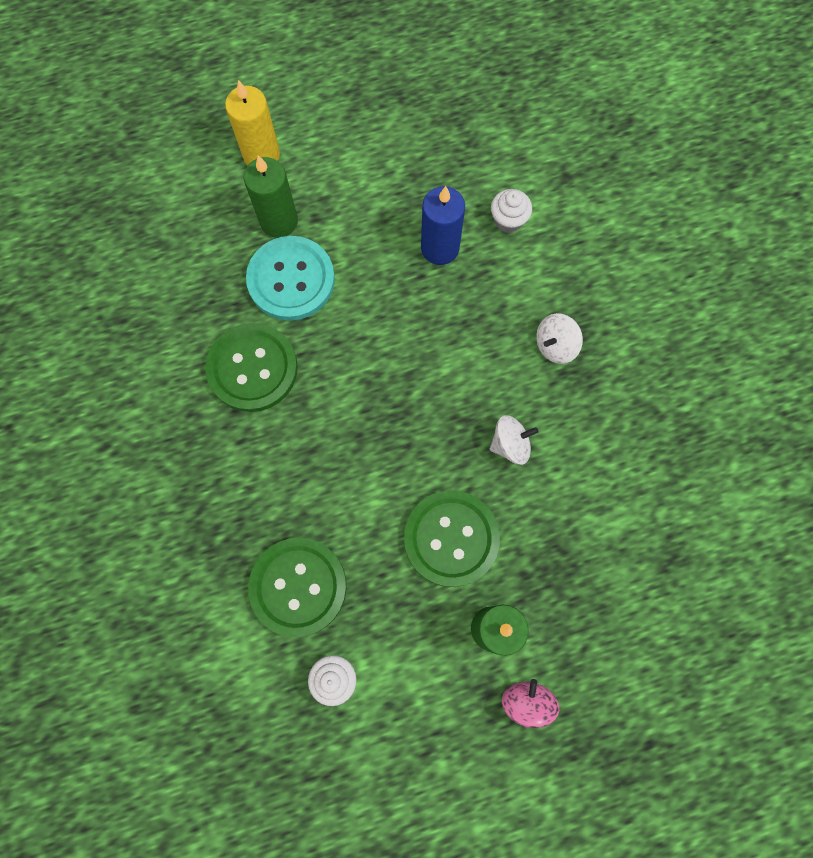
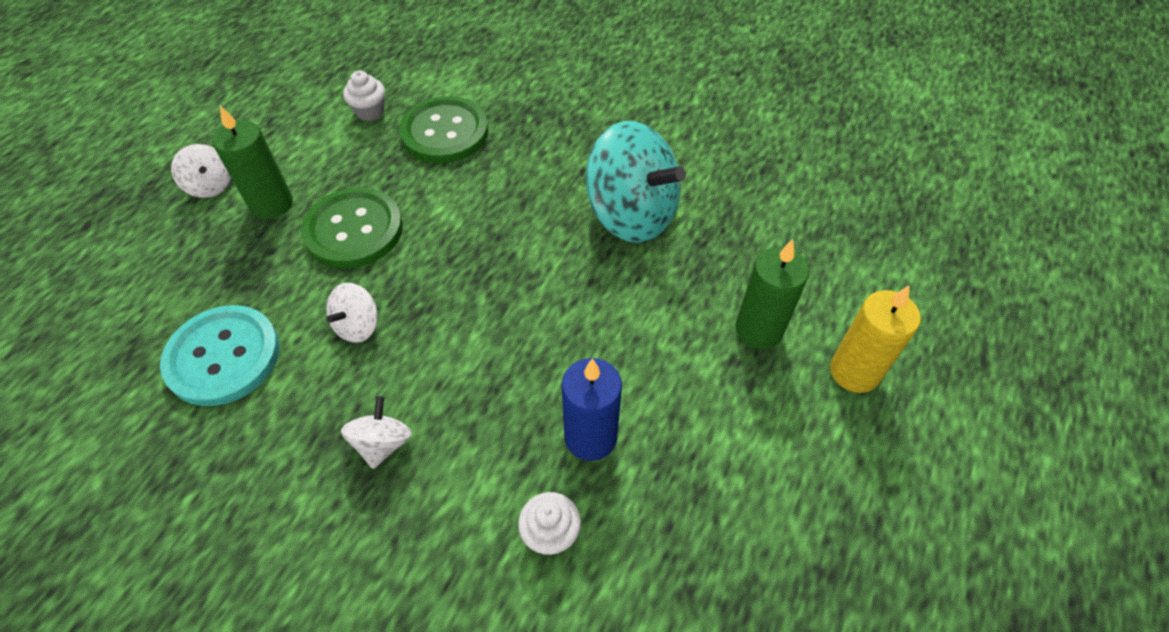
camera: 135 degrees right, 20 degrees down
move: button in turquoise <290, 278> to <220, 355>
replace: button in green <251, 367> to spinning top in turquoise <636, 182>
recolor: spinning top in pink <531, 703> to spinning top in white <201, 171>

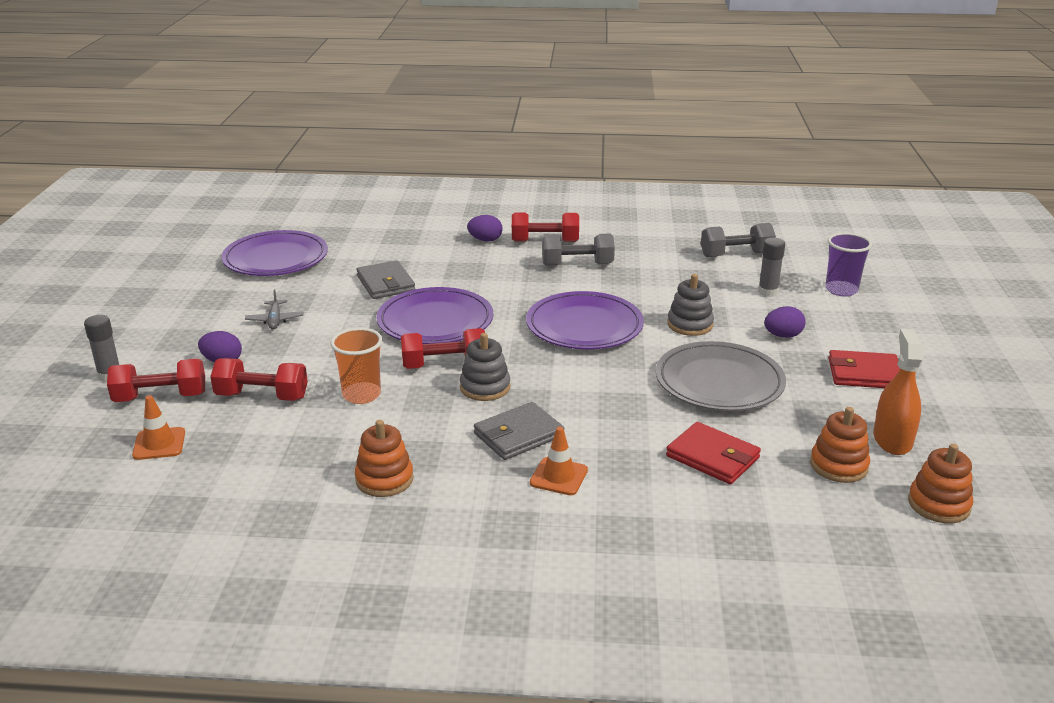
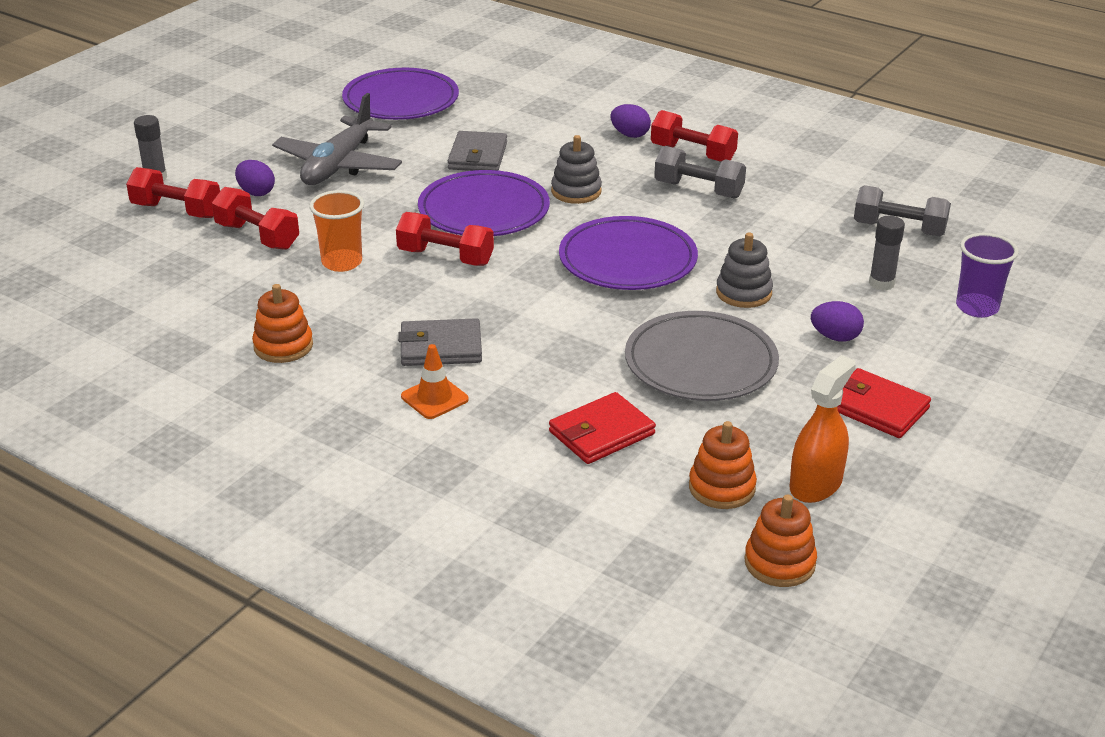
camera: 30 degrees right, 5 degrees up
delete: traffic cone in orange <158, 427>
move: stacking toy in grey <485, 367> to <576, 169>
rotate: wallet in red <713, 453> = <602, 428> 75 degrees clockwise
resize: plane in grey <274, 309> = <337, 139> x2.22

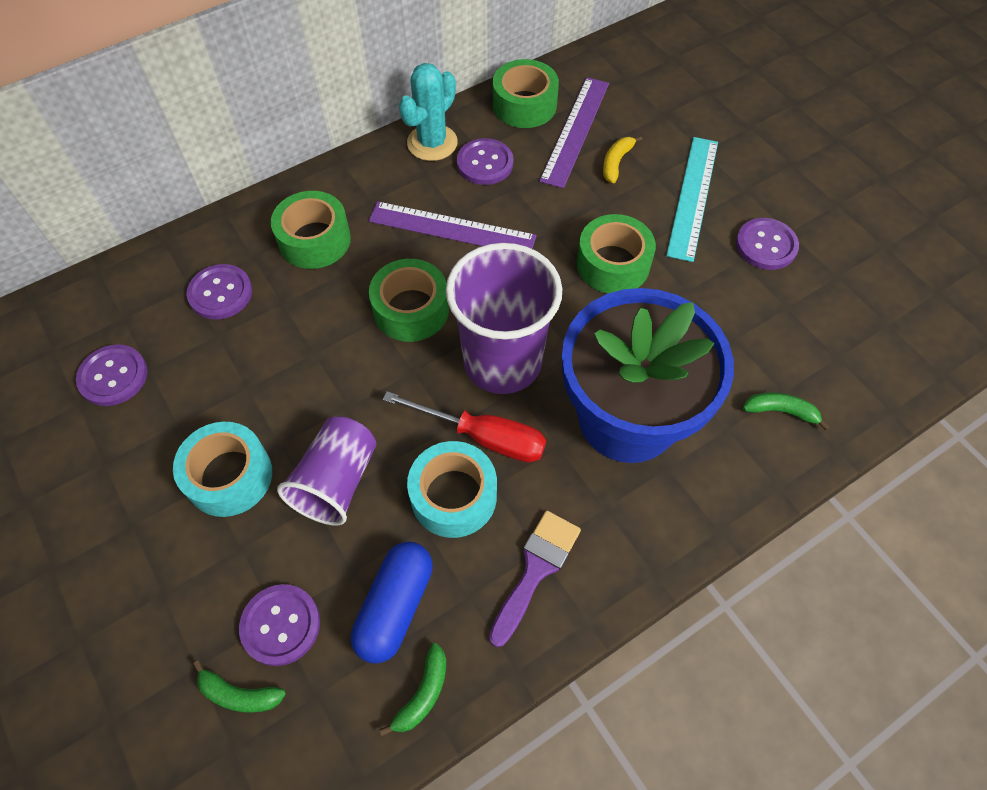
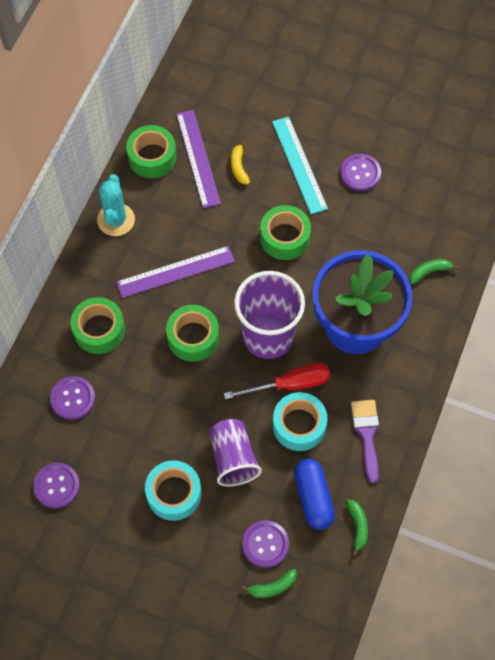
camera: 35 degrees left, 5 degrees up
delete: button in purple <485, 161>

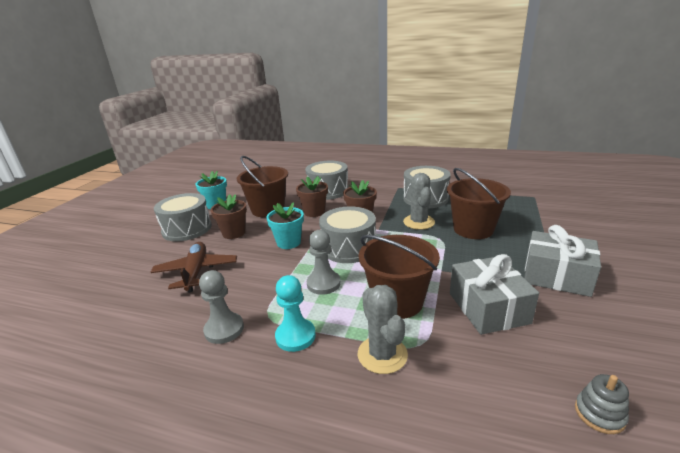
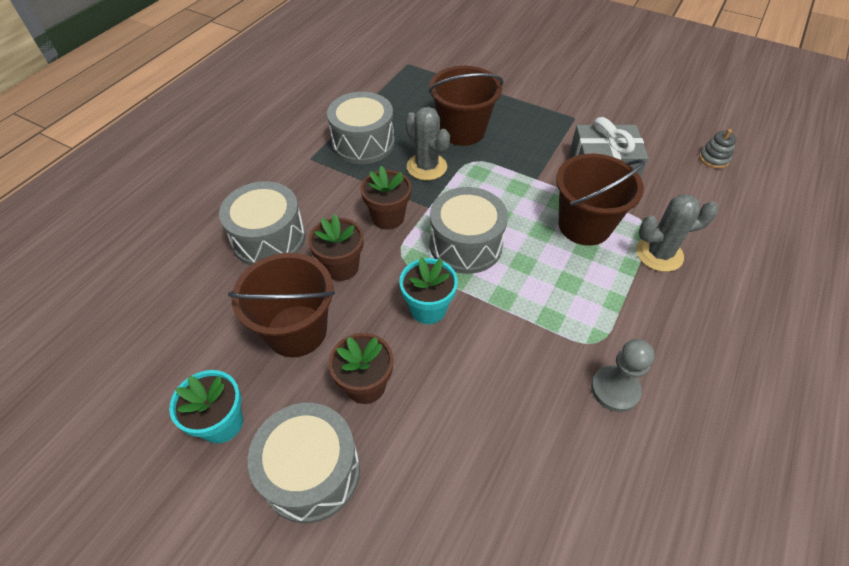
camera: 80 degrees left, 25 degrees up
delete: plane in brown <194, 267>; pawn in turquoise <295, 313>; pawn in grey <324, 262>; gift in grey <562, 261>
rotate: cactus in grey <419, 201> = <427, 143> 45 degrees clockwise

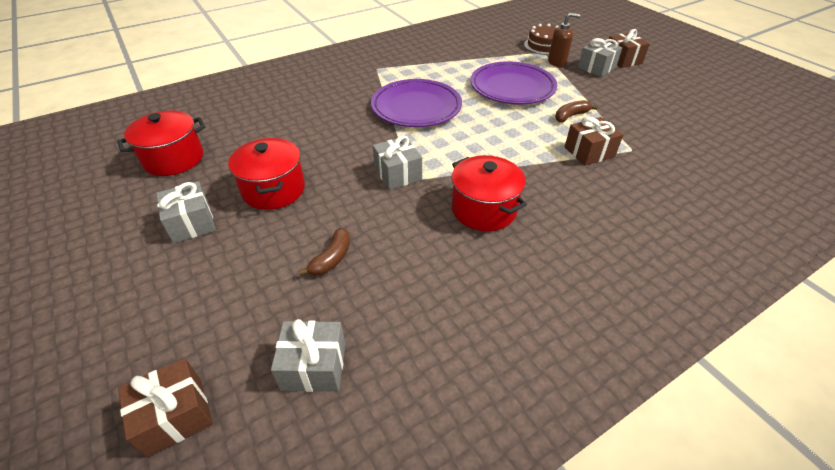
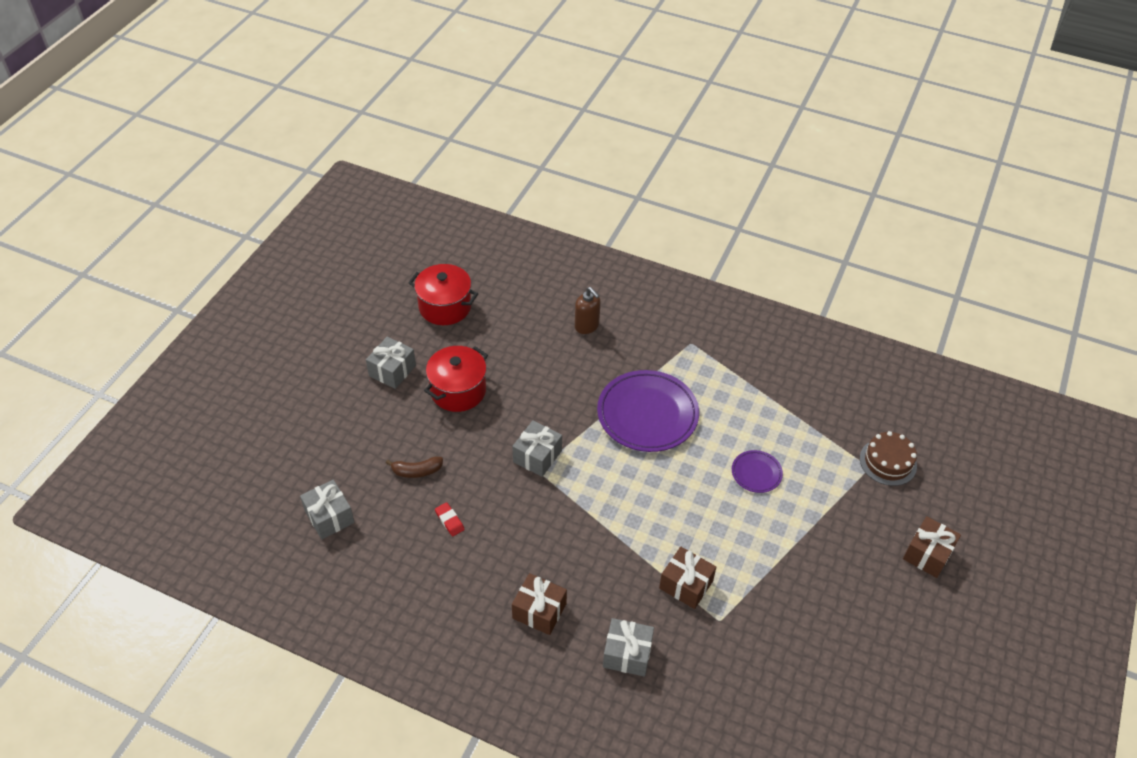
camera: 55 degrees right, 5 degrees up
delete: pot in red <489, 193>; banana in brown <576, 111>
insert: eraser in red <450, 519>
move: gift in brown <165, 407> to <539, 604>; soap dispenser in brown <564, 40> to <588, 310>; gift in grey <600, 57> to <628, 647>
resize: plate in purple <513, 82> = <757, 471> x0.48

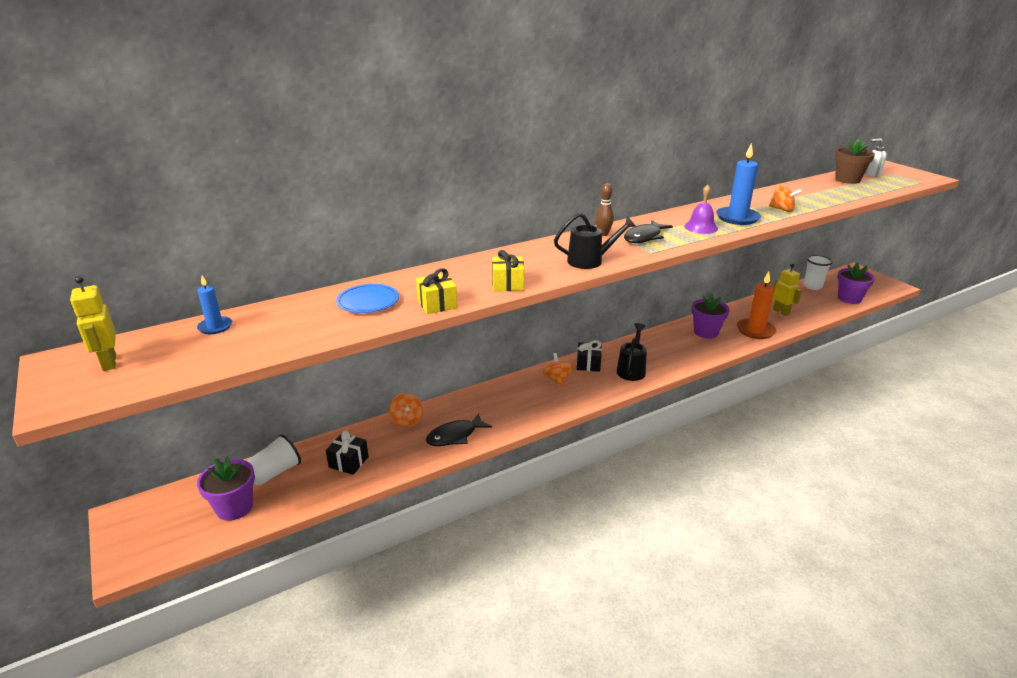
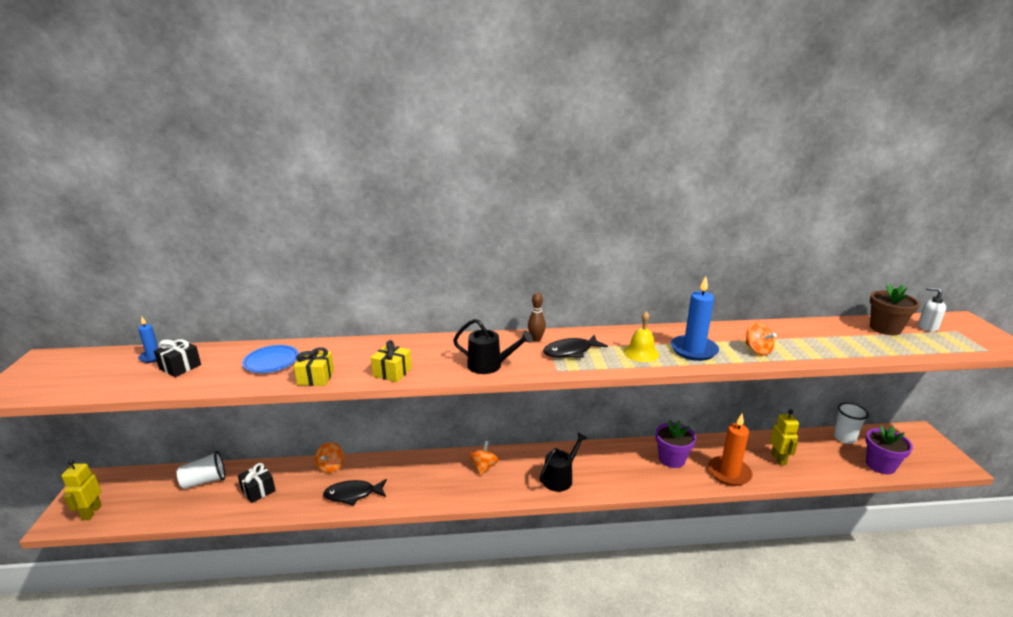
camera: 25 degrees right, 5 degrees down
delete: flower pot in purple <226, 489>
move: robot in yellow <93, 323> to <81, 489>; gift in black <589, 356> to <177, 358>
recolor: bell in purple <701, 209> to bell in yellow <641, 336>

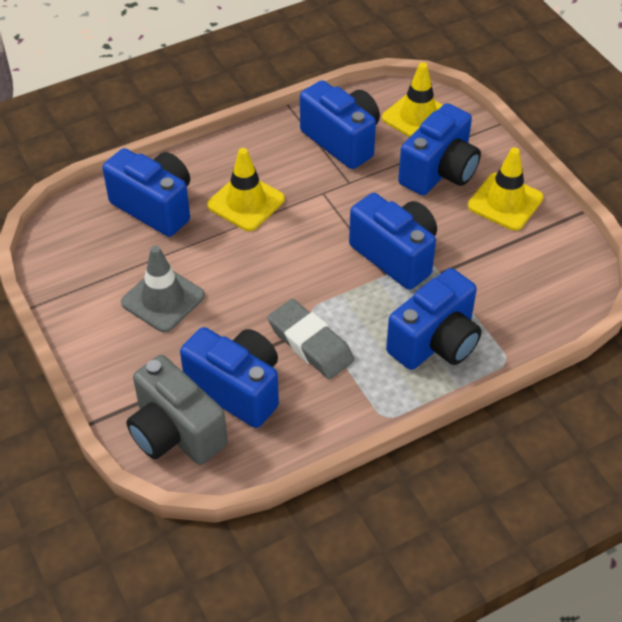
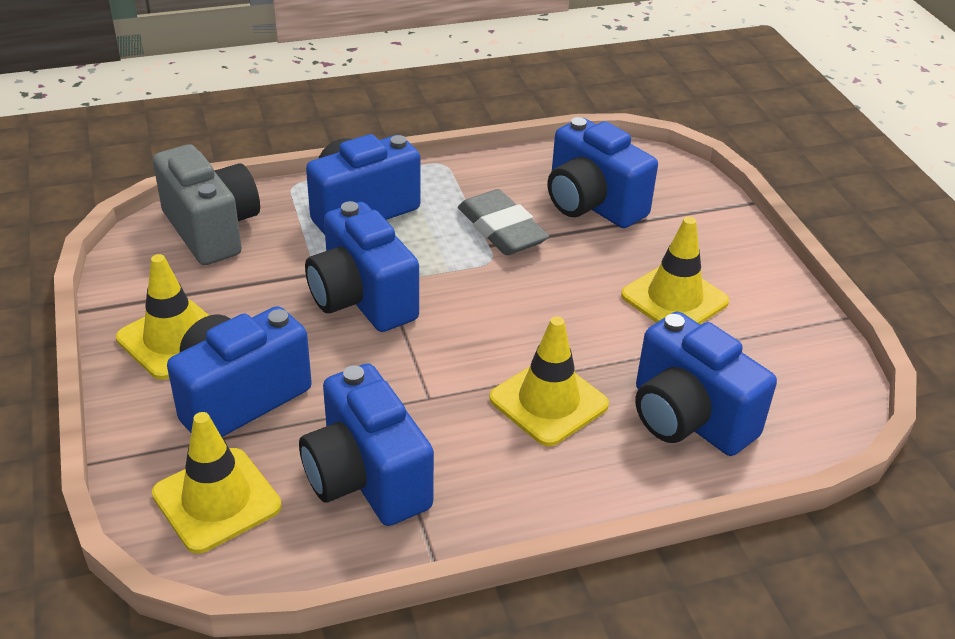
camera: 170 degrees left, 10 degrees down
move: camera in grey <177, 410> to <206, 204>
recolor: traffic cone in grey <163, 288> to traffic cone in yellow <675, 270>

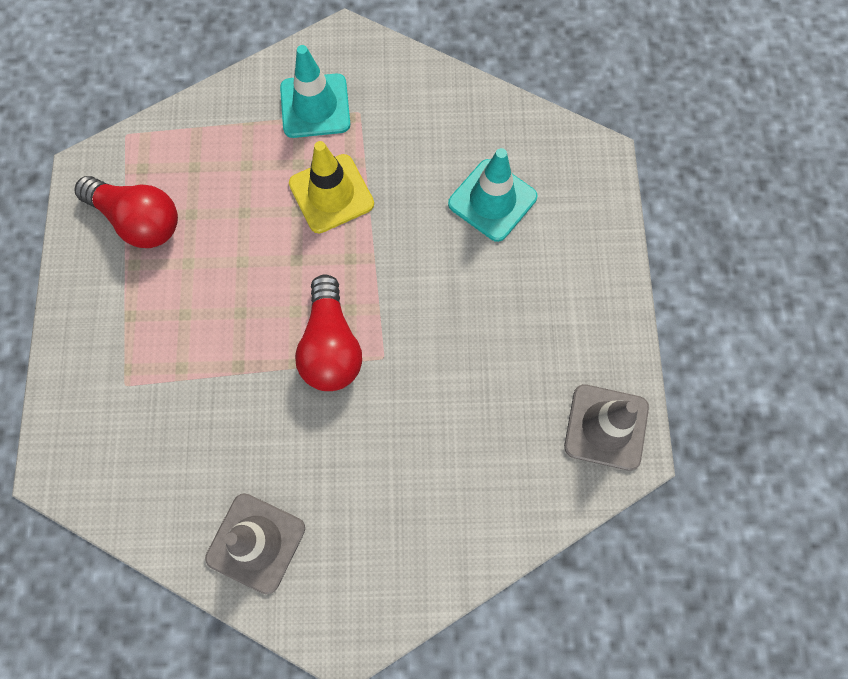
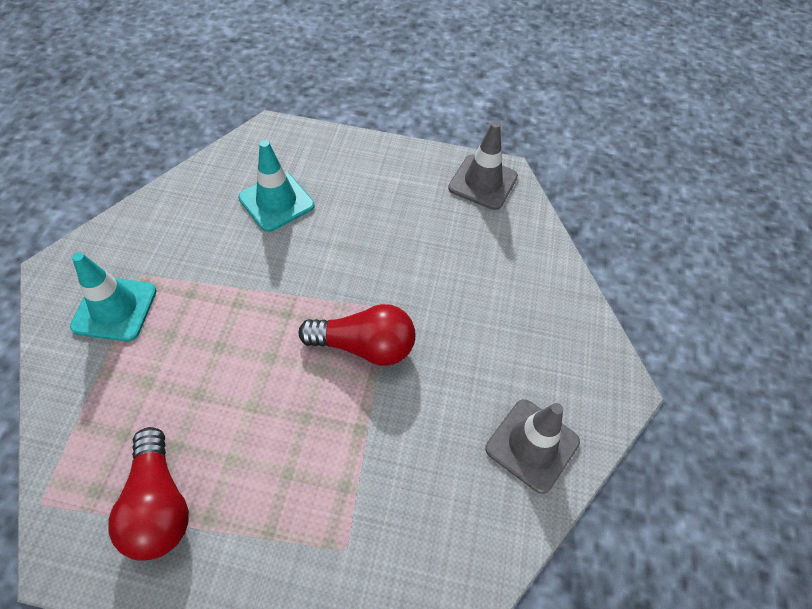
camera: 80 degrees left, 15 degrees down
delete: traffic cone in yellow <331, 187>
rotate: light bulb in red <126, 212> = <148, 494> 120 degrees clockwise

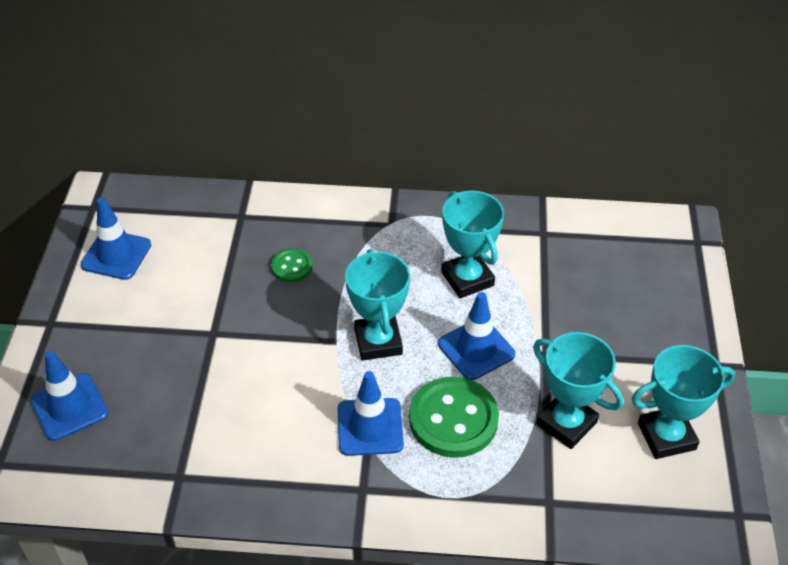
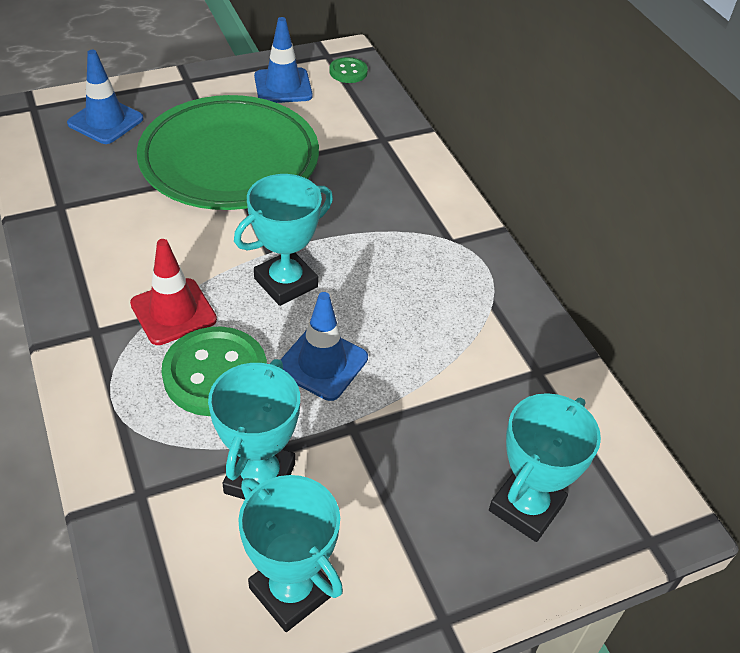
camera: 60 degrees right, 0 degrees up
insert: plate in green <228, 152>
move: button in green <291, 265> to <348, 70>; trophy in turquoise <472, 244> to <545, 467>
recolor: traffic cone in blue <371, 413> to traffic cone in red <173, 292>

